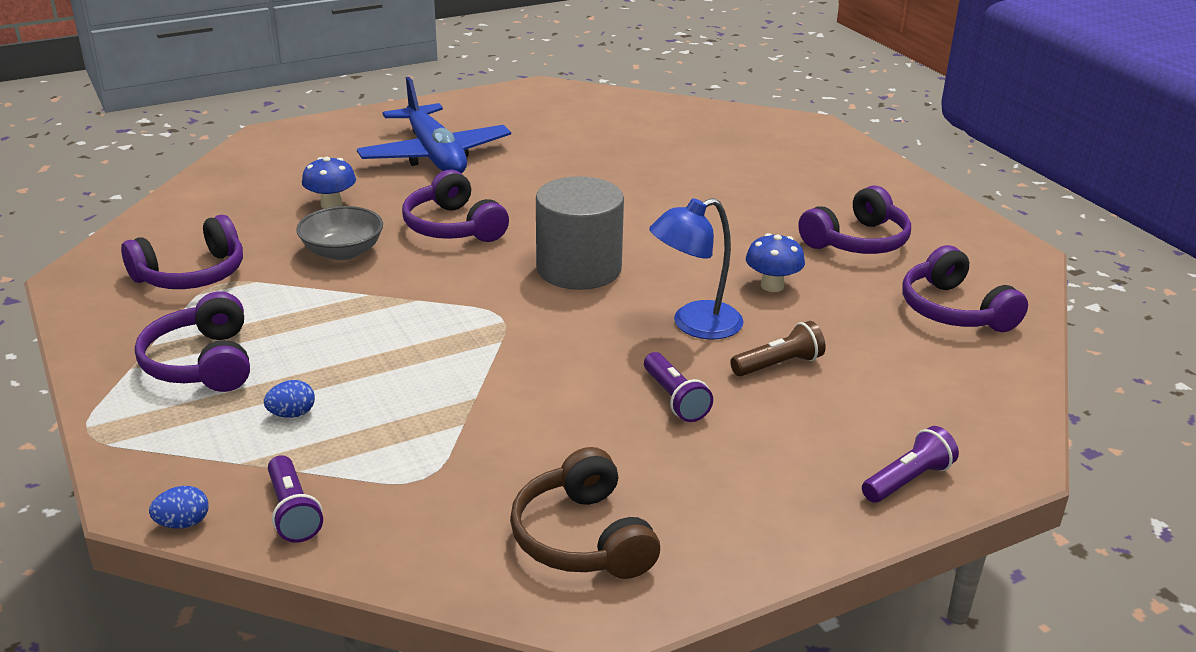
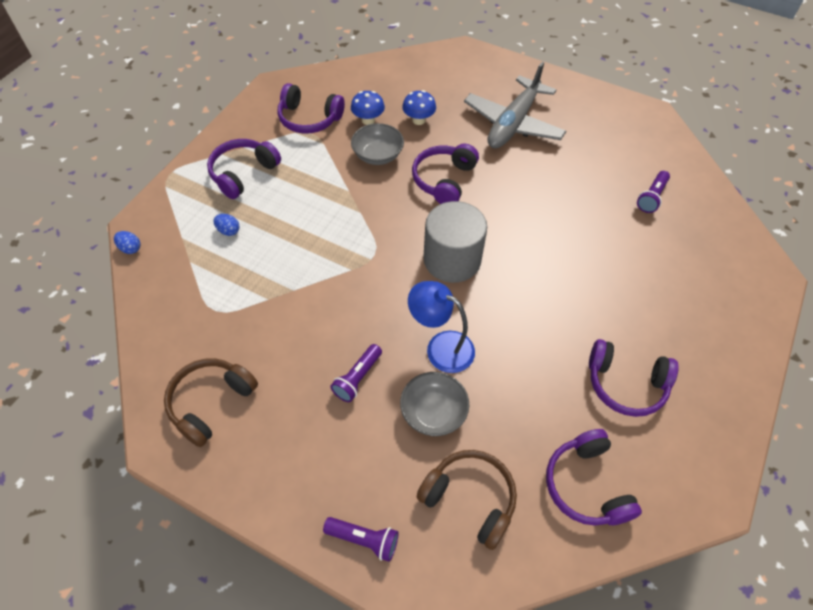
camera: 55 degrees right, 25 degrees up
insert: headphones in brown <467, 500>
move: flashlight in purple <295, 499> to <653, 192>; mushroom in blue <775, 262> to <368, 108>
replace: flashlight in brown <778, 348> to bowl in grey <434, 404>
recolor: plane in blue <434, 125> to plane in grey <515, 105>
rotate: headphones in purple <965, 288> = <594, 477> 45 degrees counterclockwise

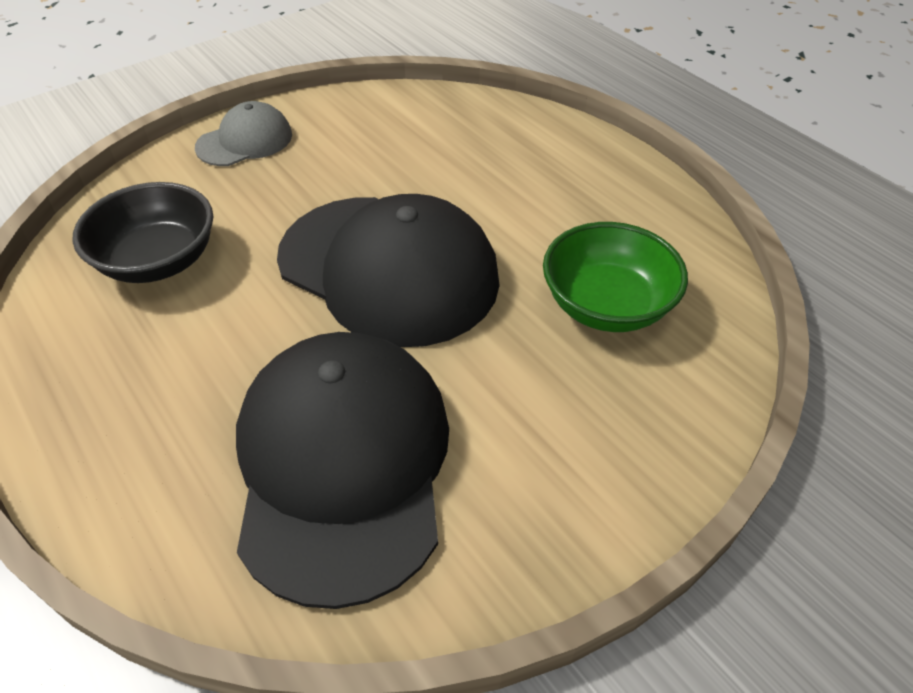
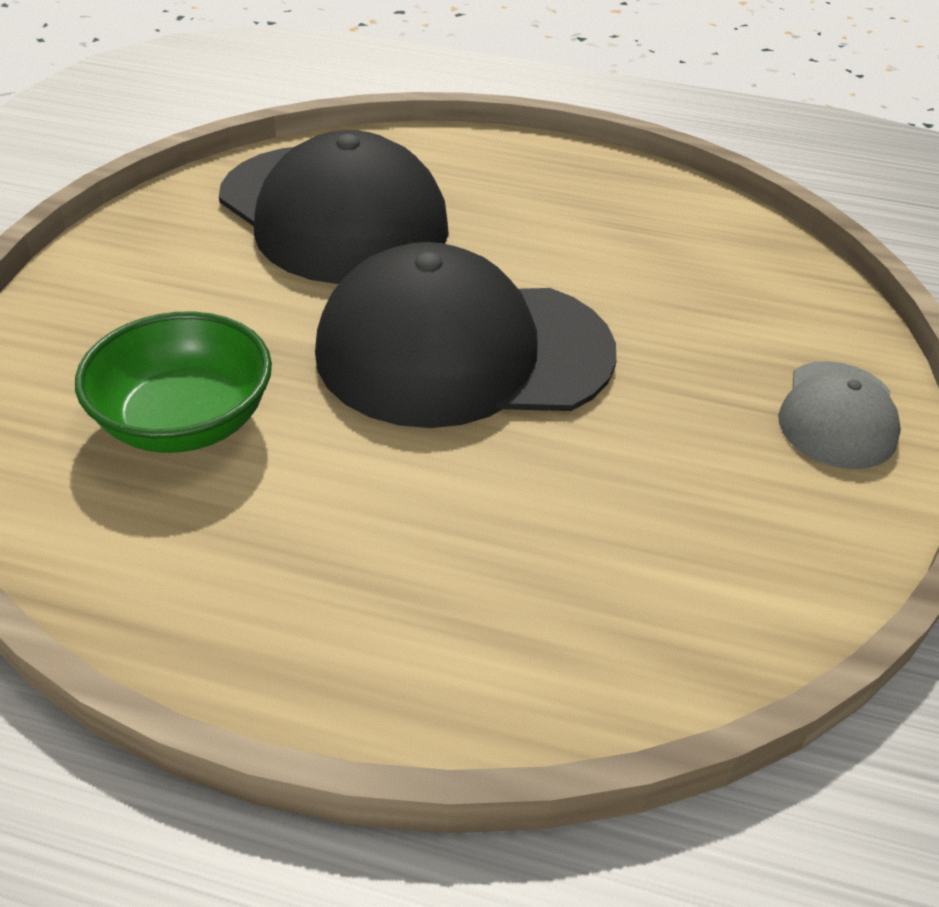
camera: 140 degrees right, 5 degrees down
delete: bowl in black <142, 232>

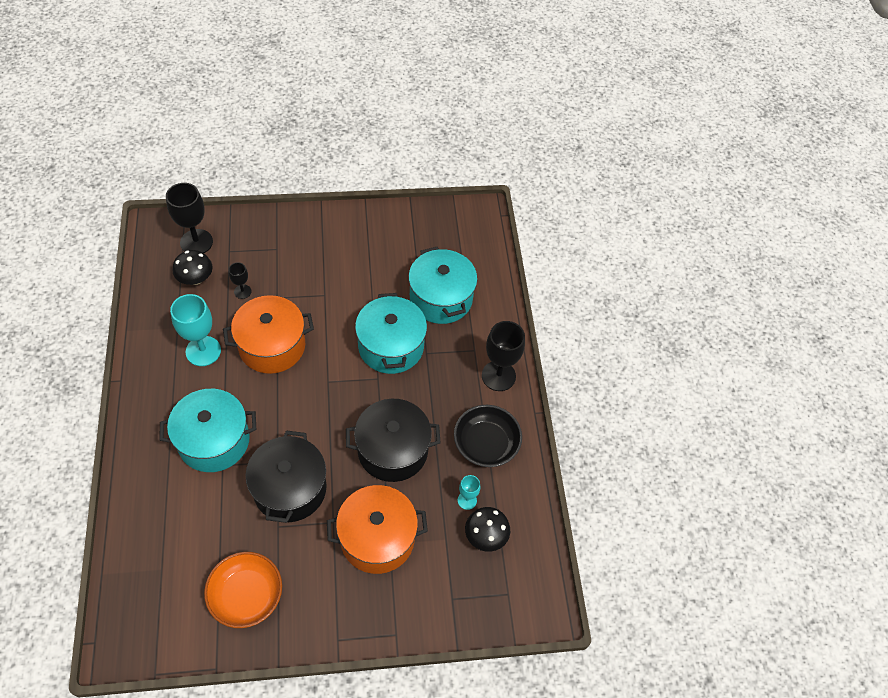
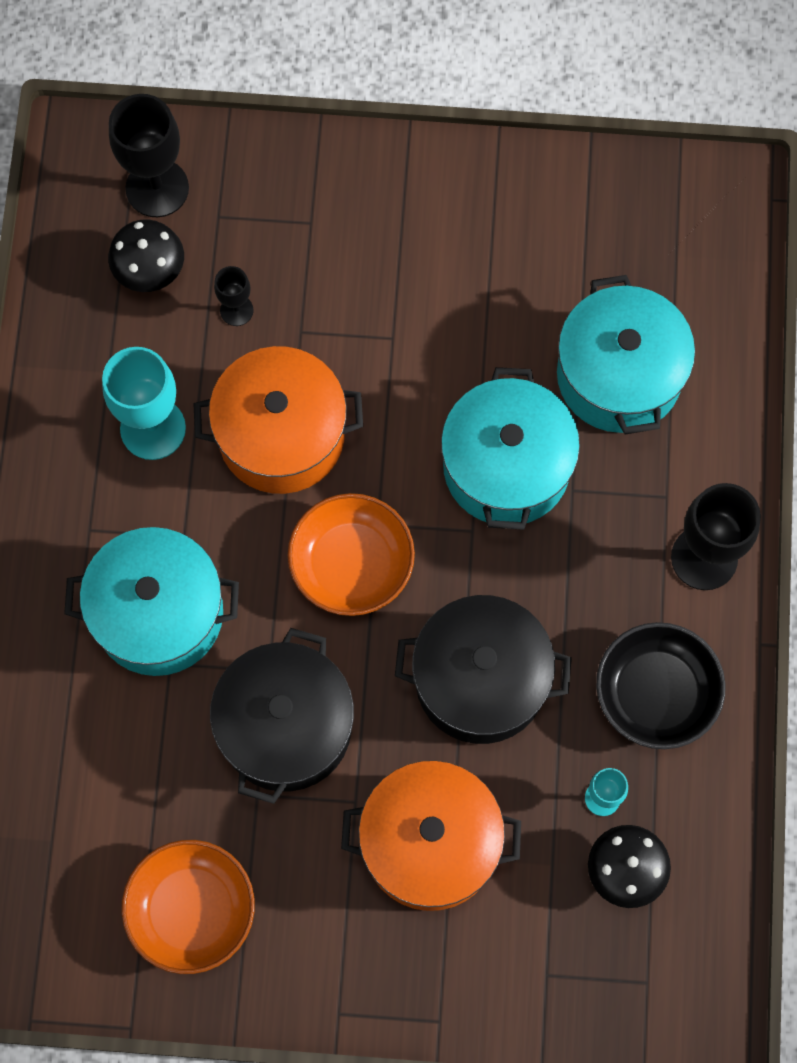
camera: 15 degrees right, 15 degrees up
insert: bowl in orange <351, 554>

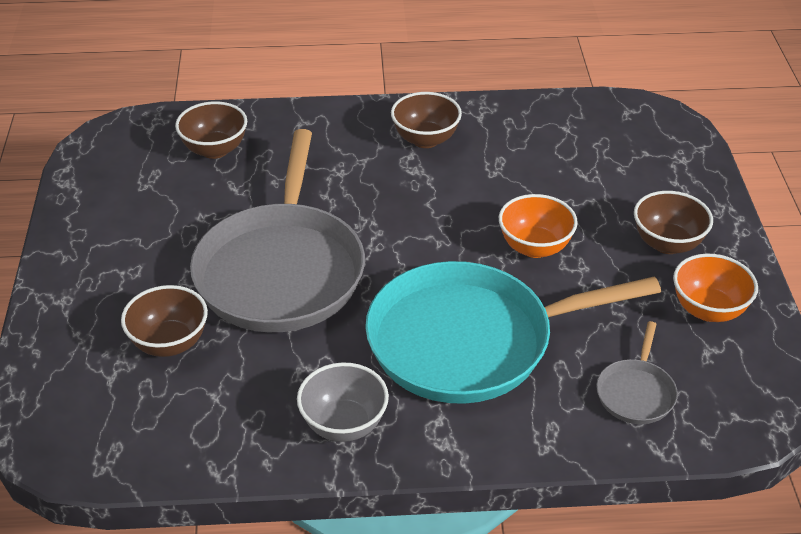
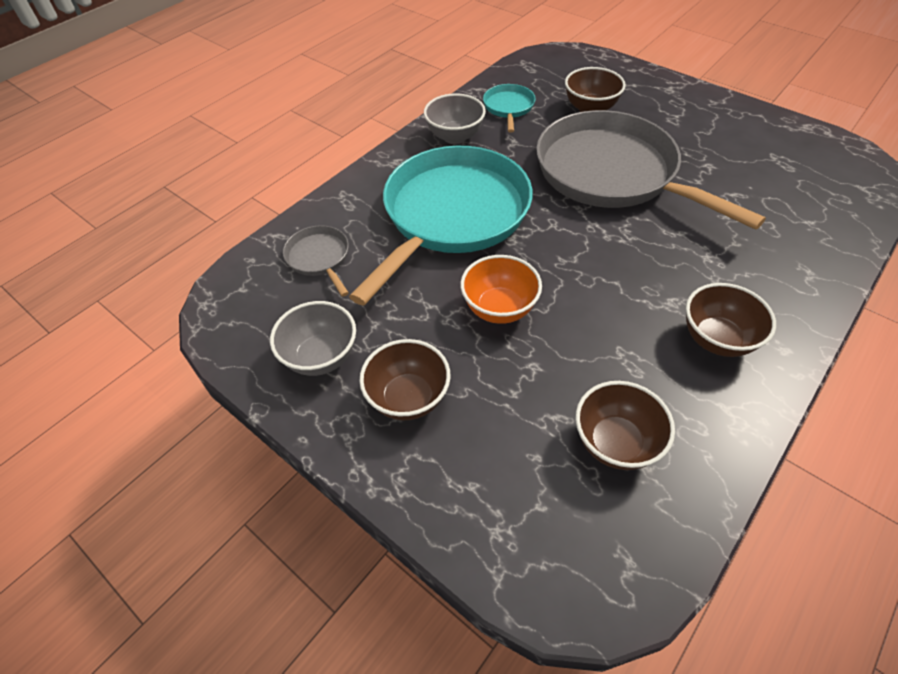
camera: 135 degrees right, 10 degrees up
insert: pan in turquoise <509, 108>
move: bowl in brown <211, 130> to <625, 425>
recolor: bowl in orange <715, 288> to bowl in grey <313, 338>

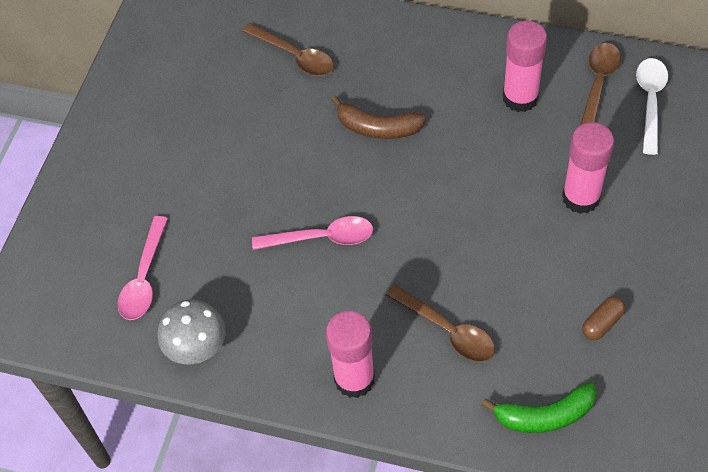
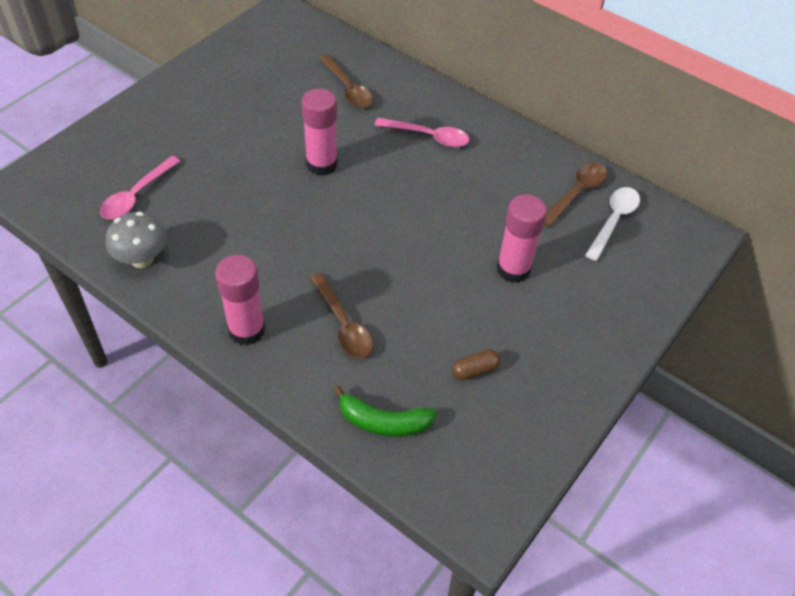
camera: 15 degrees right, 5 degrees down
delete: banana in brown <378, 117>
move: spoon in pink <312, 233> to <422, 132>; glue stick in pink <525, 66> to <319, 132>

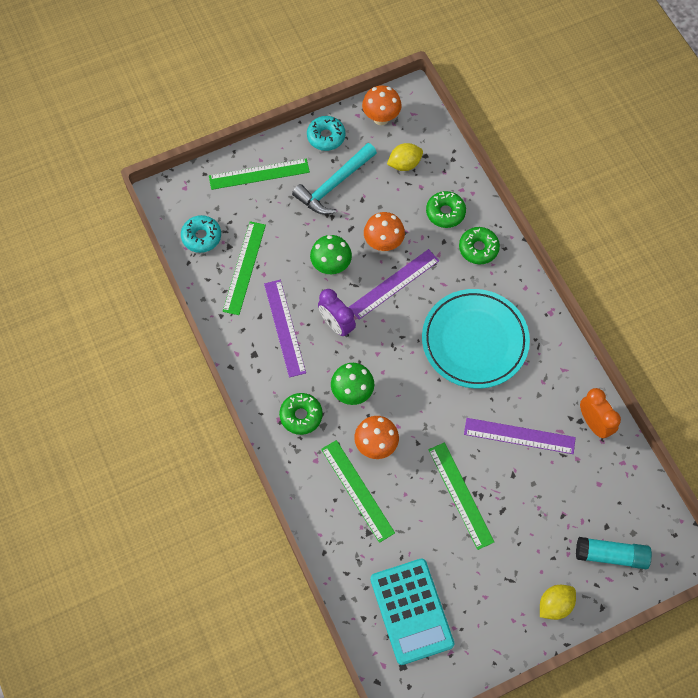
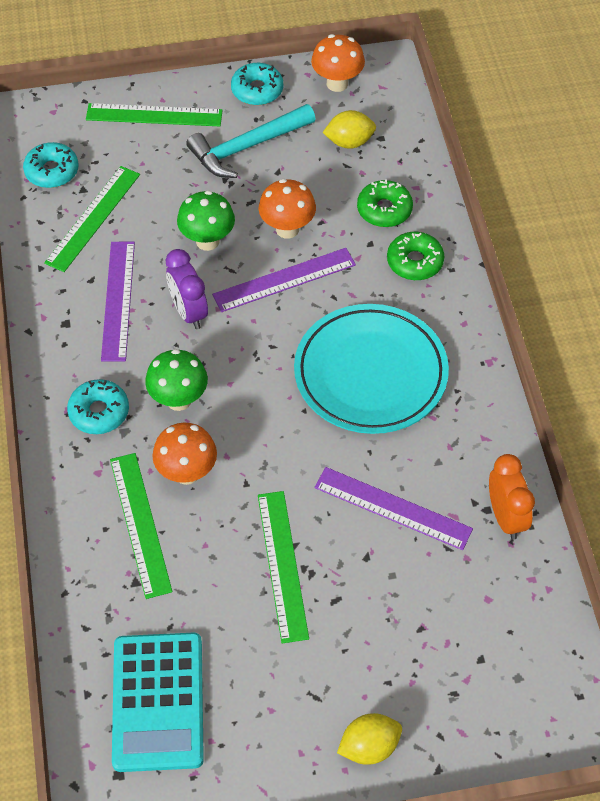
camera: 15 degrees right, 10 degrees down
delete: glue stick in turquoise <614, 553>
recolor: donut in green <301, 414> to donut in turquoise <98, 406>

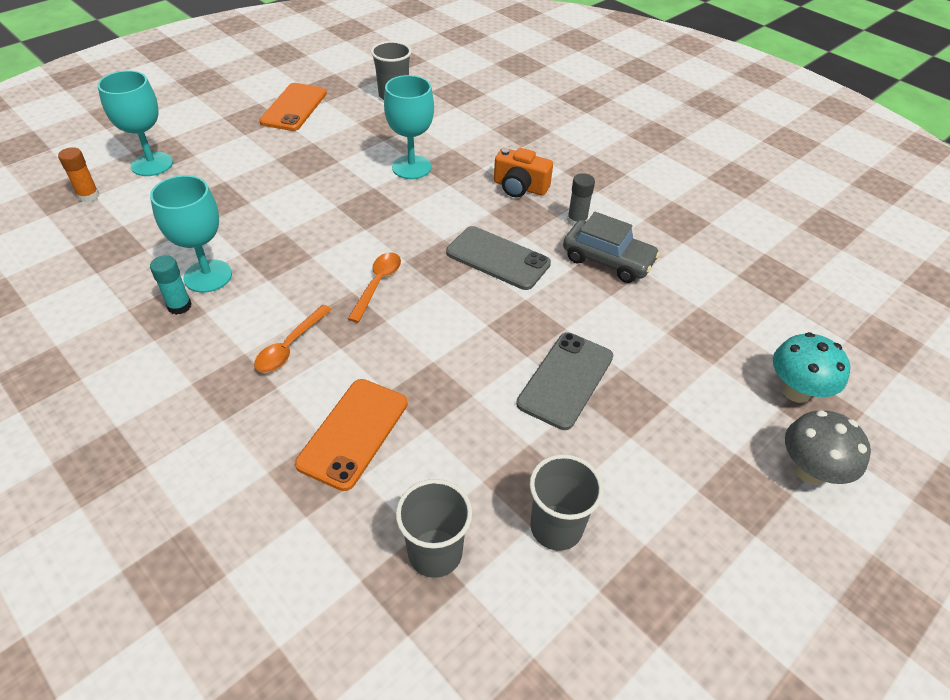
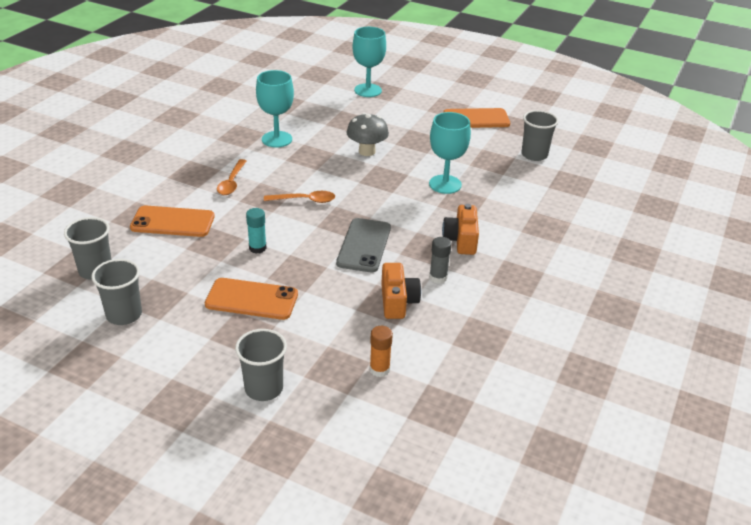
camera: 70 degrees right, 10 degrees down
delete: mushroom in turquoise <811, 367>
insert: cup in grey <261, 365>
move: glue stick in orange <78, 174> to <381, 351>; glue stick in turquoise <171, 285> to <256, 231>; mushroom in grey <828, 447> to <368, 134>
replace: car in grey <611, 247> to camera in orange <401, 291>
recolor: phone in grey <564, 381> to phone in orange <251, 299>
rotate: spoon in orange <293, 339> = <231, 177> 90 degrees counterclockwise

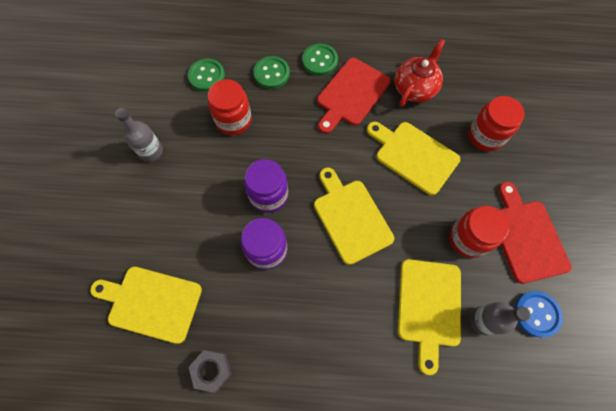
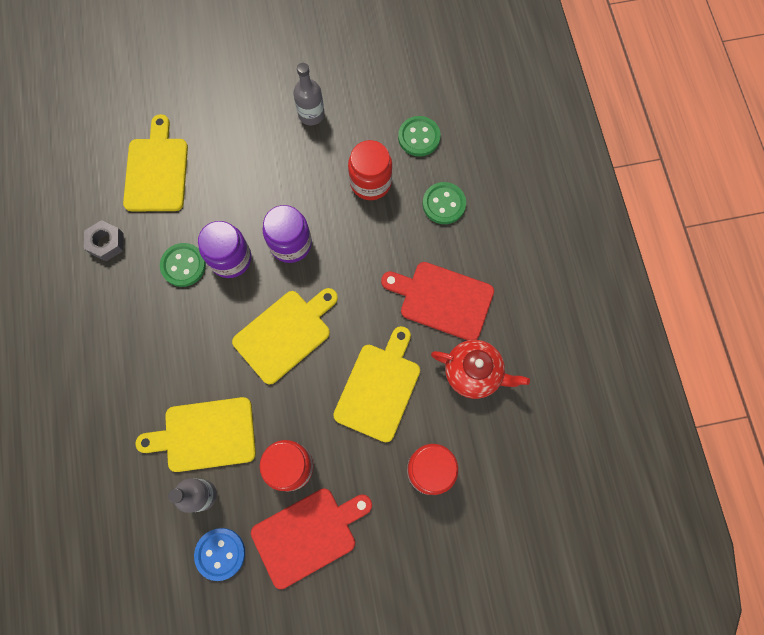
camera: 75 degrees right, 5 degrees up
move: button in green <320, 60> to <183, 265>

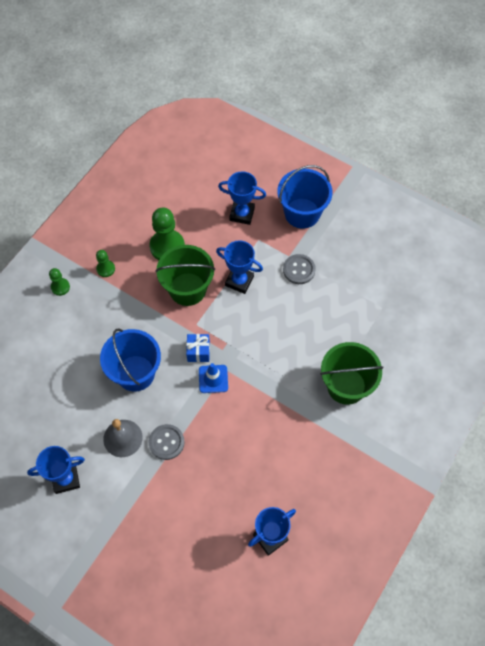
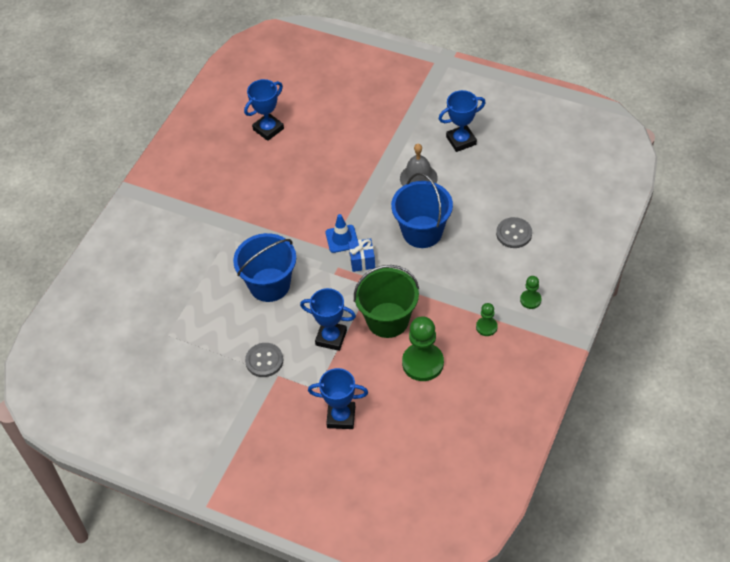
camera: 175 degrees right, 10 degrees down
delete: bucket in green <351, 373>
move: button in grey <166, 442> to <514, 232>; bucket in blue <305, 197> to <264, 267>

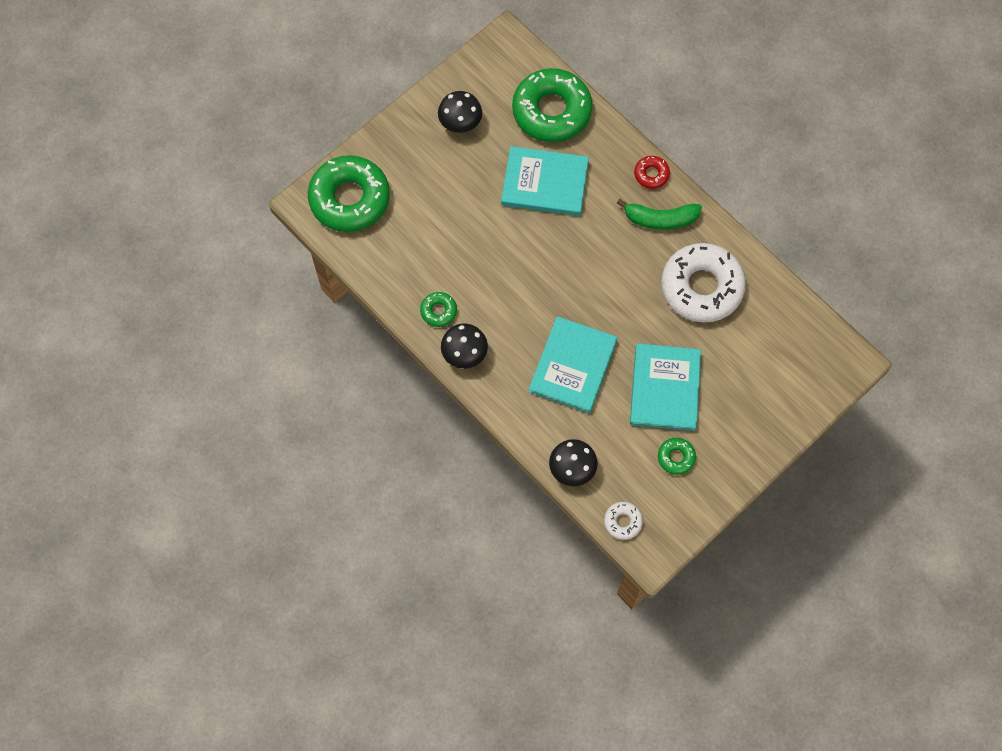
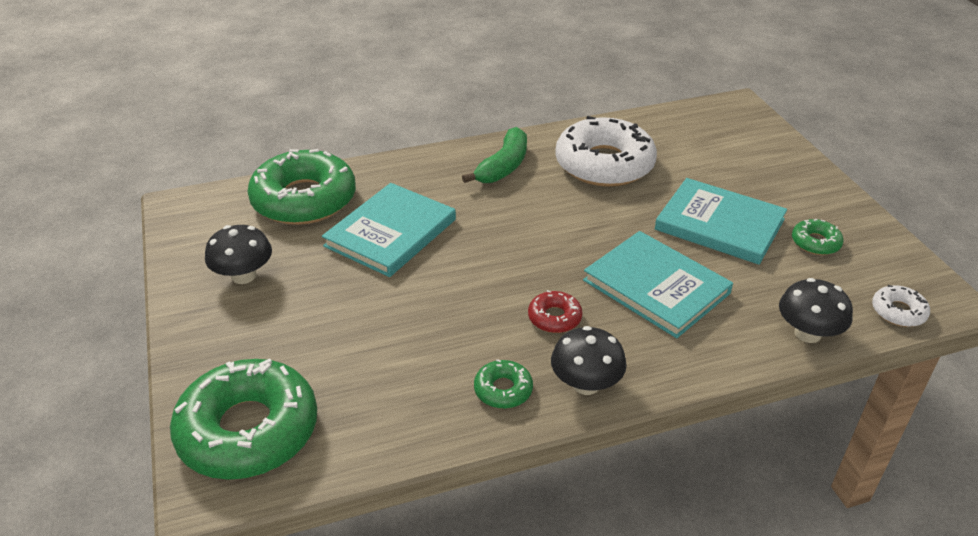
camera: 65 degrees left, 30 degrees down
move: donut in red <652, 172> to <555, 311>

